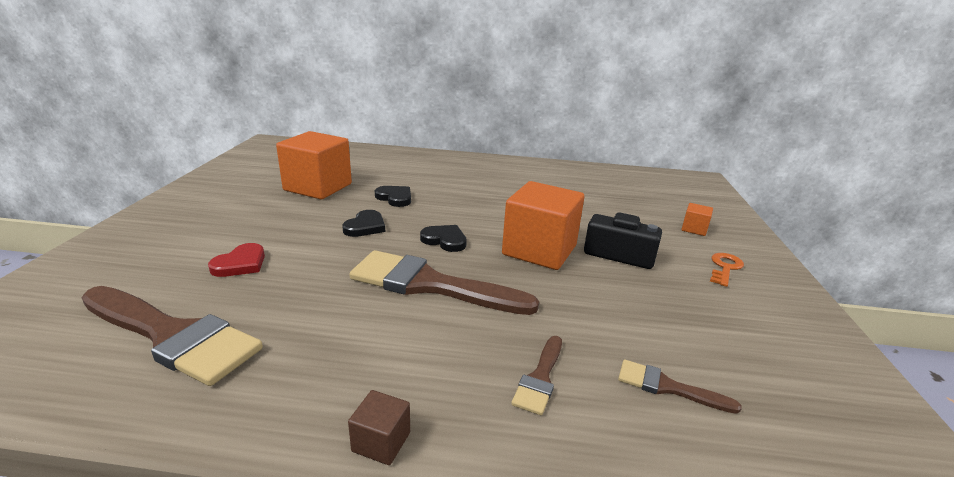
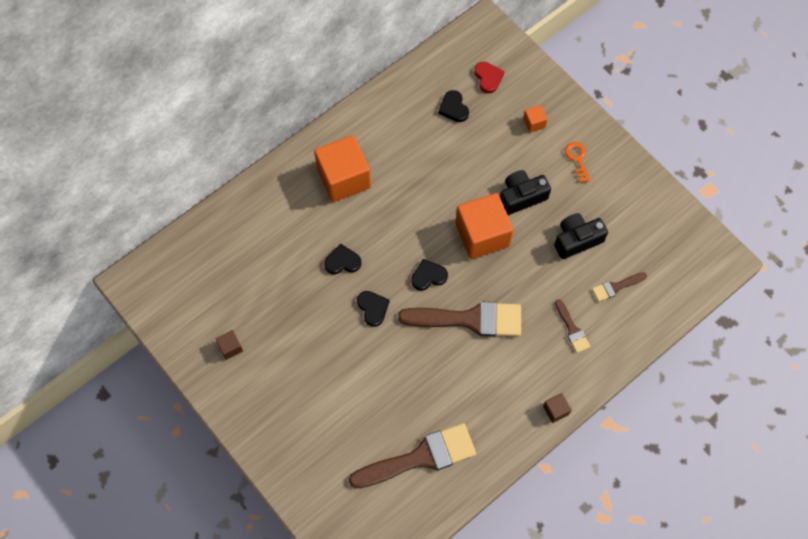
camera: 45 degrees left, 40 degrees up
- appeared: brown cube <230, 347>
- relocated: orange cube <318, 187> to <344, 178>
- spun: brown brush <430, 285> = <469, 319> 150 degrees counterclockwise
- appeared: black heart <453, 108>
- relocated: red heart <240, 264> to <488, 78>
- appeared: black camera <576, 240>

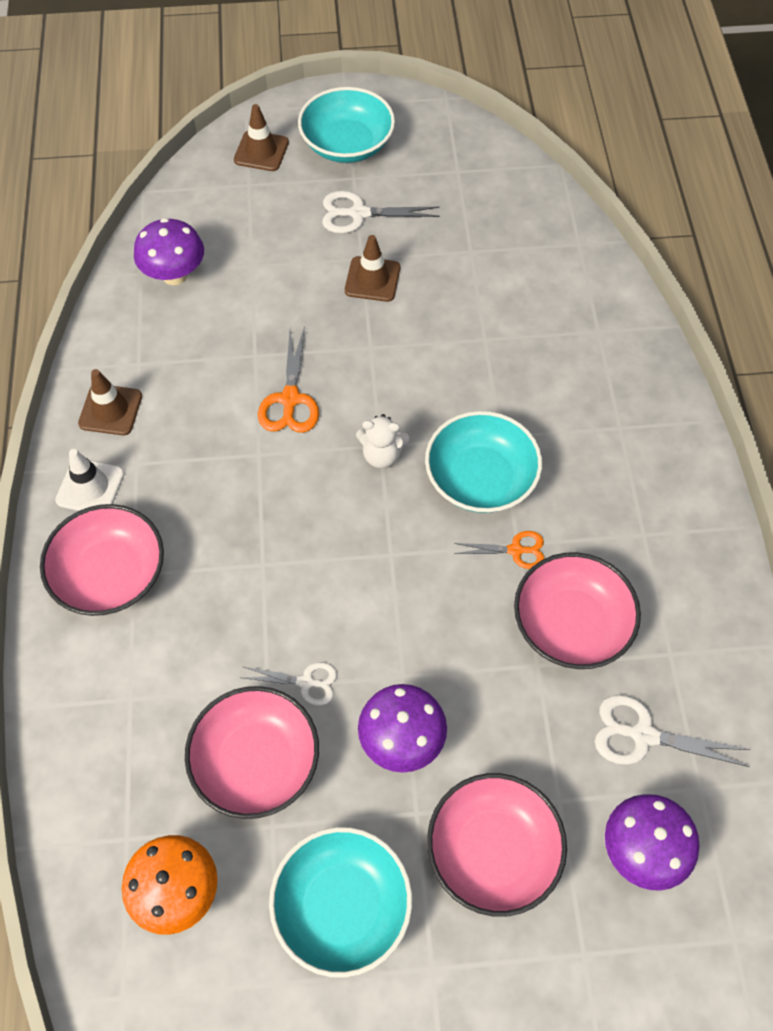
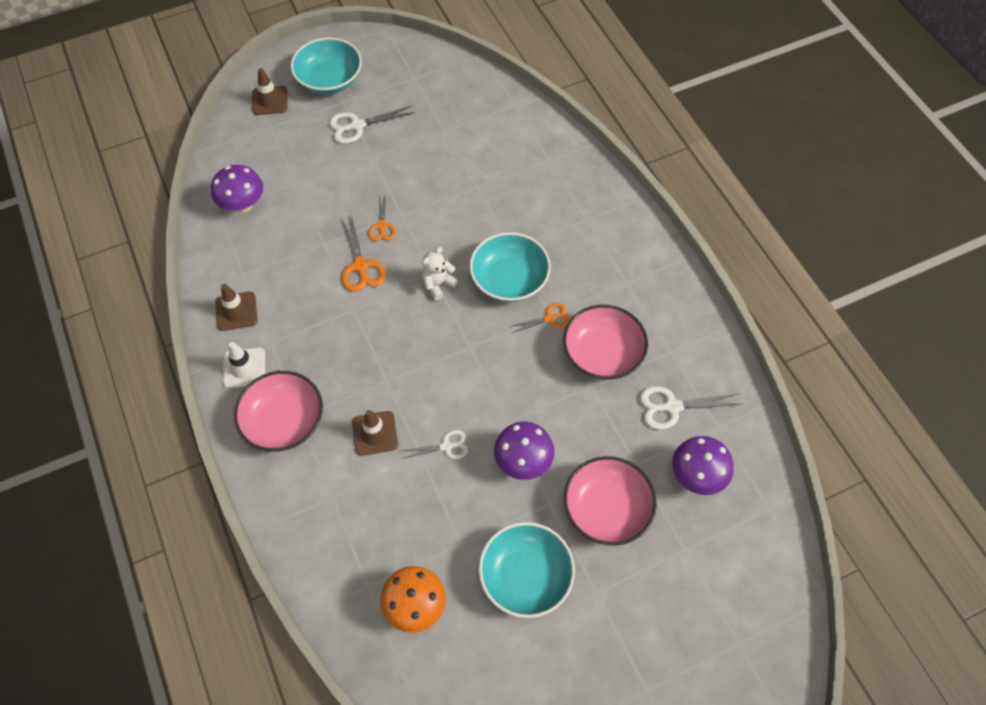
camera: 20 degrees left, 0 degrees up
- relocated: brown traffic cone <372, 279> to <375, 433>
- appeared: orange scissors <382, 226>
- spun: white teddy bear <382, 455> = <438, 284> 150 degrees clockwise
- missing: pink bowl <256, 761>

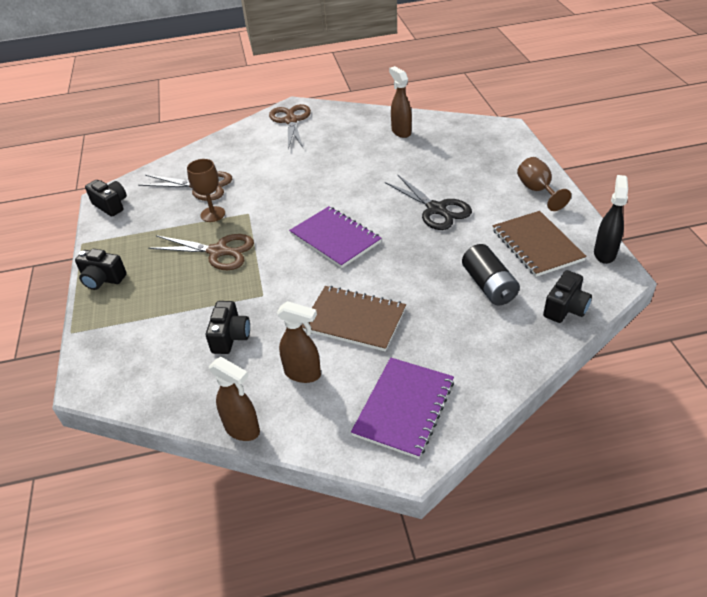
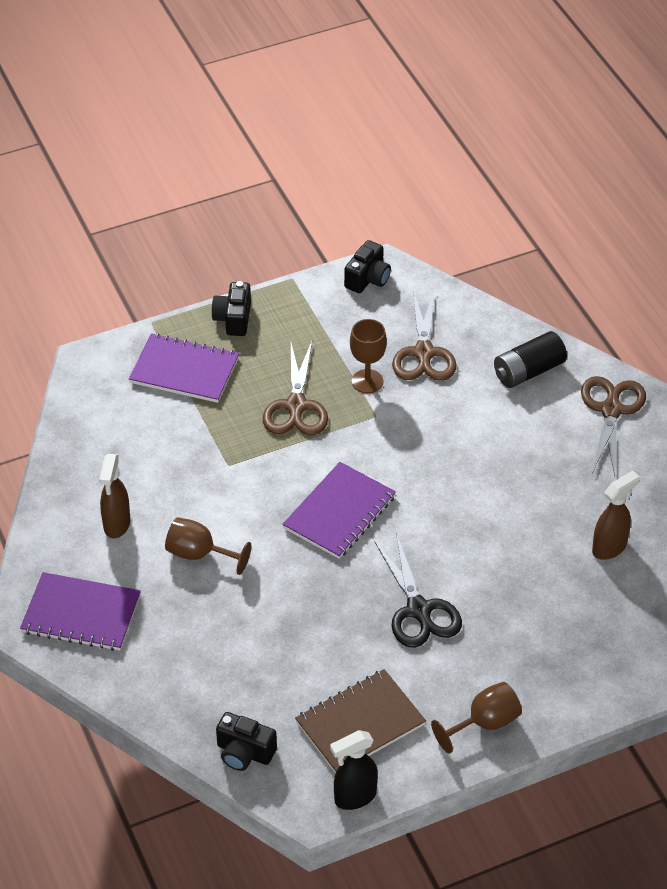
camera: 75 degrees right, 5 degrees up
- appeared: purple notebook <184, 370>
- exchanged: brown notebook <354, 320> to brown goblet <199, 554>
- spun: black spray bottle <604, 253> = <354, 797> 150 degrees clockwise
- spun: black scissors <436, 209> = <419, 610> 60 degrees counterclockwise
- relocated: black battery <489, 286> to <528, 371>
- spun: brown scissors <291, 121> = <611, 410> 60 degrees counterclockwise
- missing: black camera <230, 337>
- missing: brown spray bottle <242, 429>

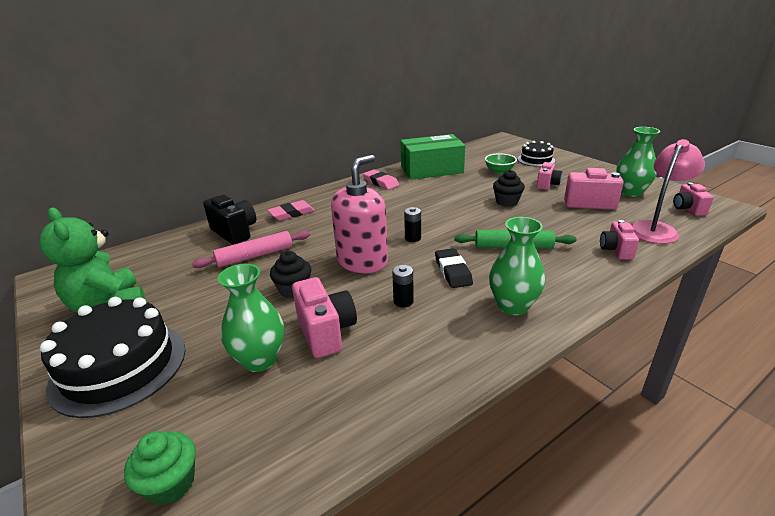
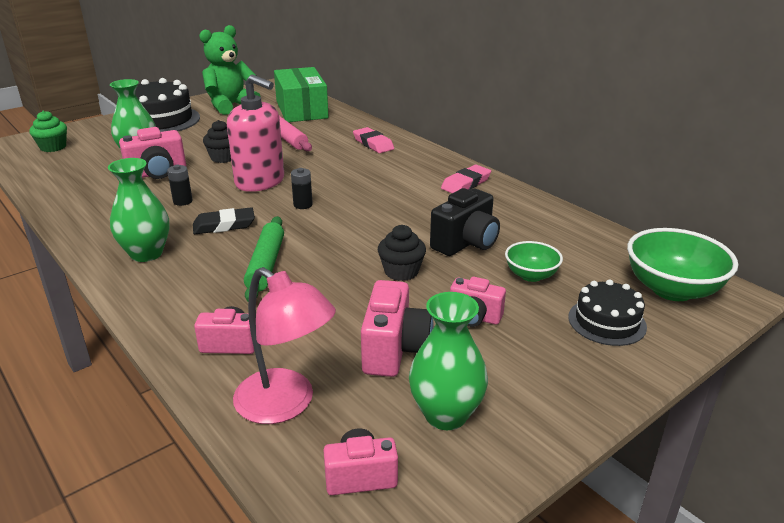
camera: 85 degrees right, 0 degrees up
- relocated: green box <431, 170> to <301, 110>
- relocated: black camera <235, 232> to <466, 243>
- appeared: green bowl <672, 289>

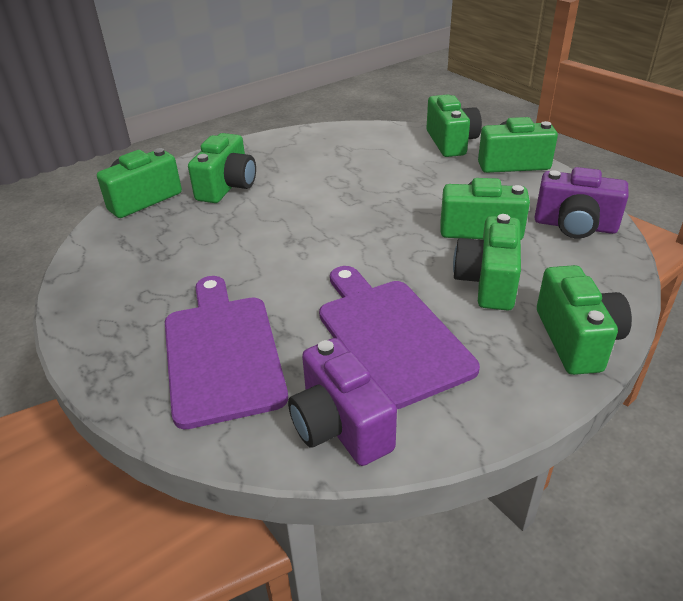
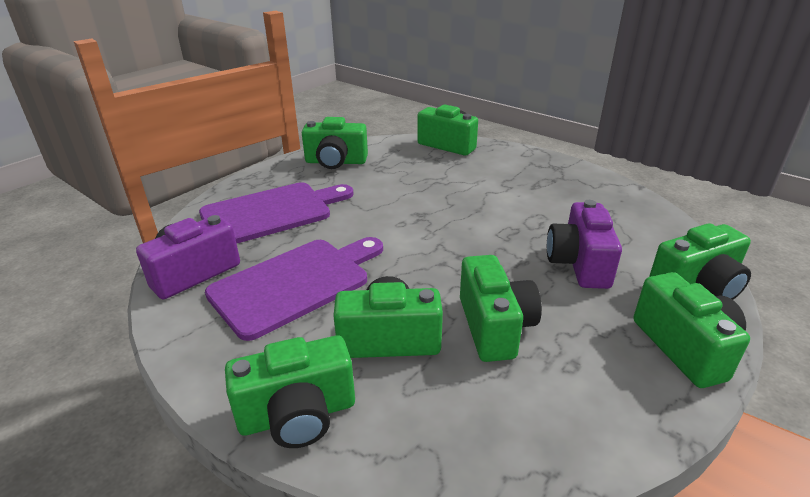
camera: 75 degrees right, 5 degrees down
- relocated: green camera <227, 186> to <336, 162>
- relocated: purple camera <575, 226> to <579, 264>

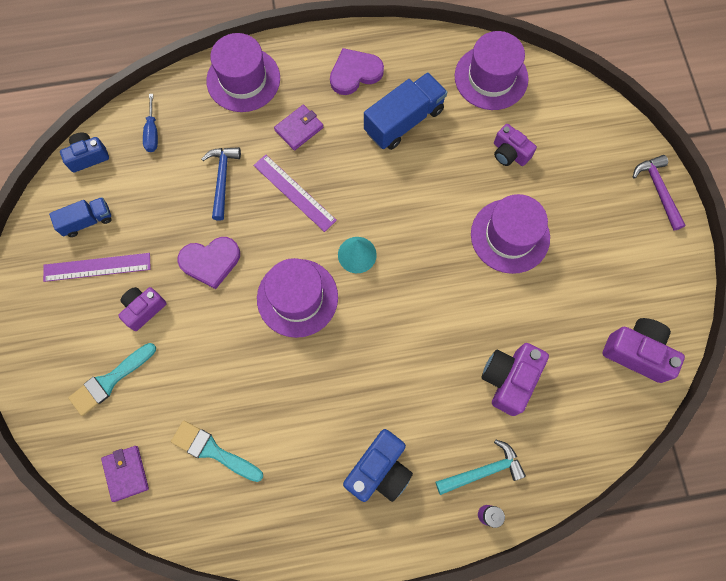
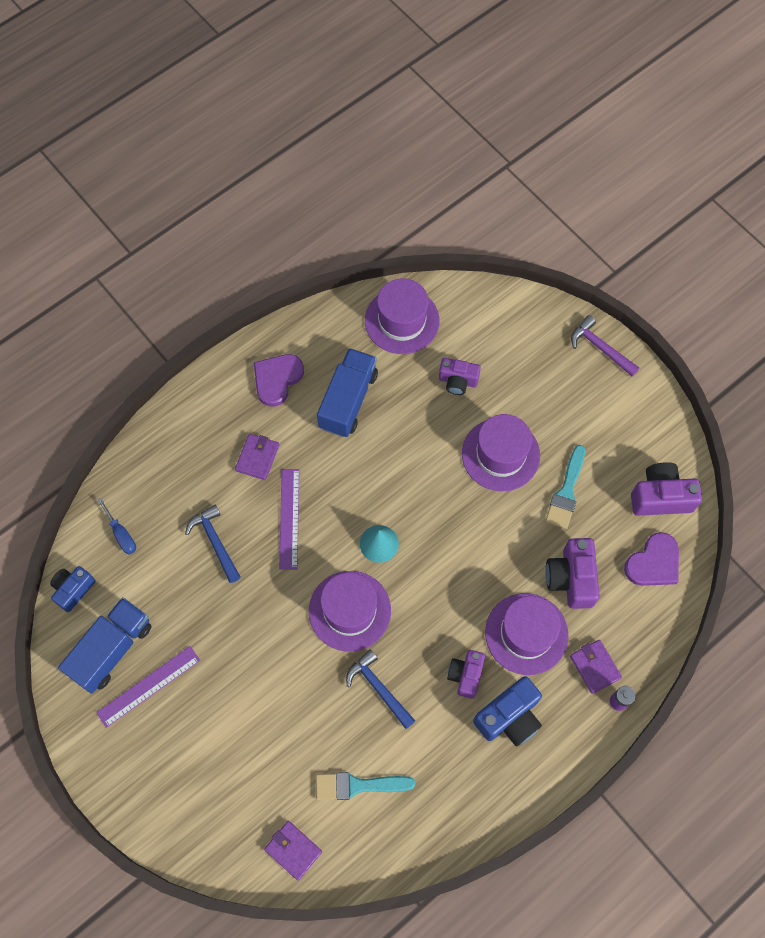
camera: 30 degrees left, 5 degrees down
- size: blue truck <87, 221> = <112, 649> x1.68
- spun: purple ruler <294, 192> = <289, 518> 75 degrees clockwise
- appeared: blue hammer <378, 688>
- relocated: purple camera <144, 309> to <466, 675>
- spun: blue camera <379, 470> = <509, 717> 45 degrees clockwise
- relocated: purple hat <243, 79> to <526, 633>
- relocated: turquoise brush <110, 381> to <566, 492>
- exchanged: turquoise hammer <483, 470> to purple wallet <594, 667>
- relocated: purple heart <210, 261> to <653, 563>

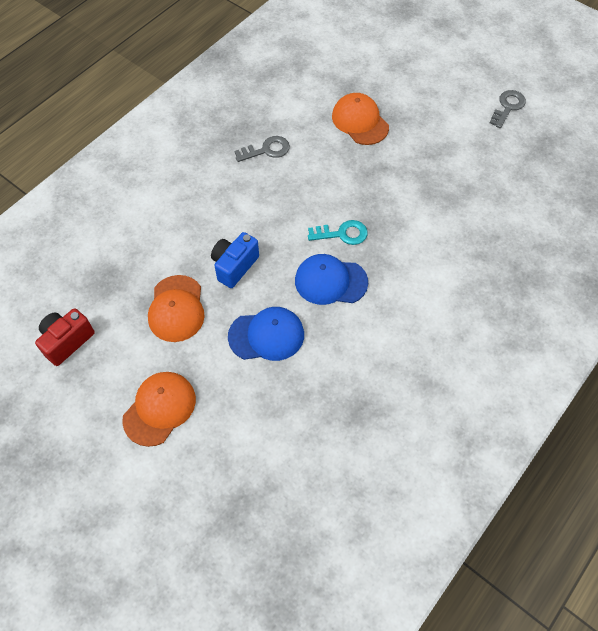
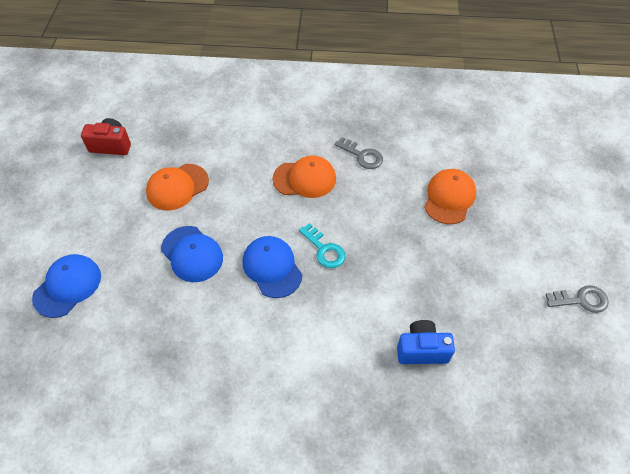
camera: 55 degrees right, 5 degrees down
- appeared: blue cap <67, 286>
- relocated: orange cap <159, 408> to <305, 179>
- relocated: blue camera <234, 266> to <422, 350>

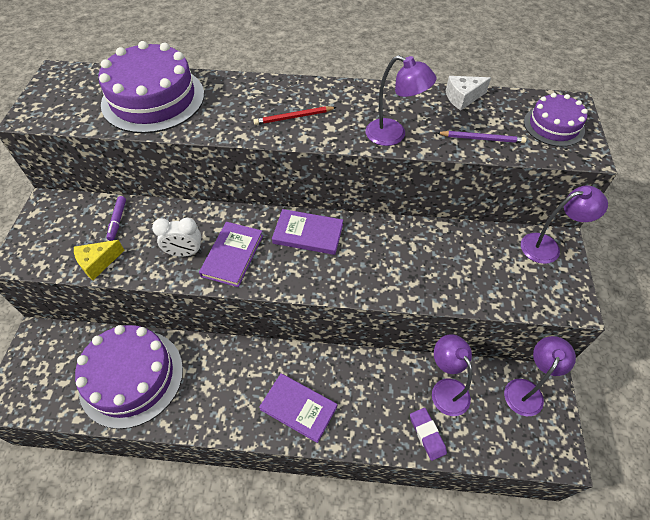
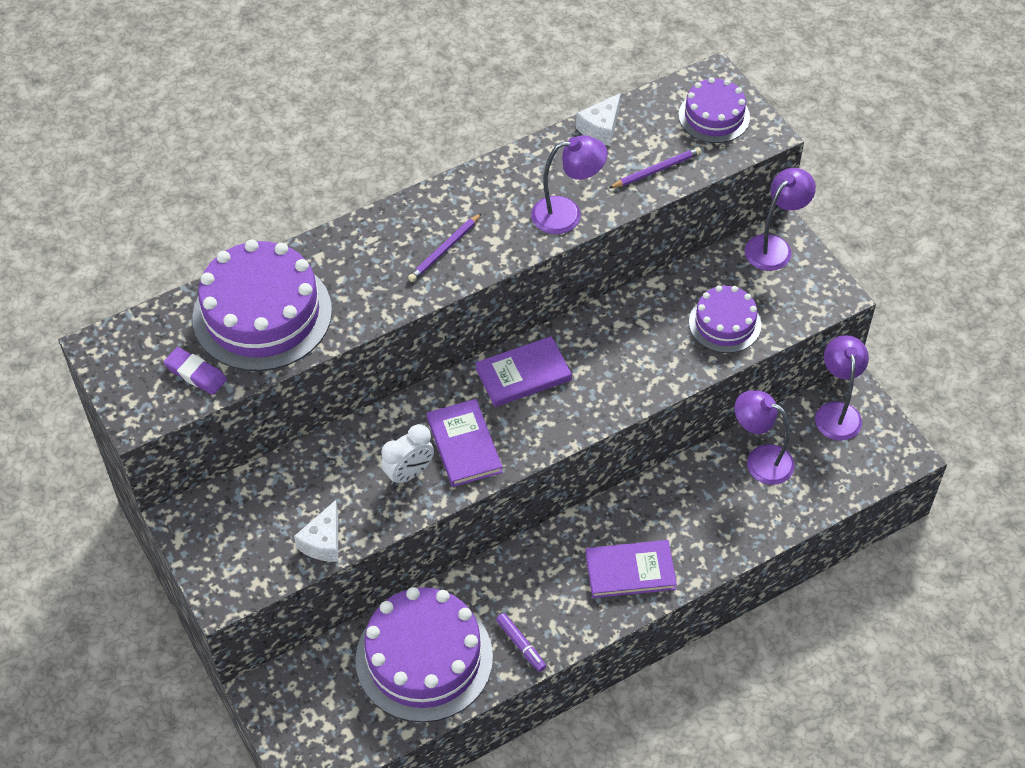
camera: 35 degrees left, 0 degrees up
- relocated: purple eraser <427, 434> to <195, 374>
- colour: yellow cheese <98, 263> to white cheese <323, 542>
- colour: red pencil <294, 117> to purple pencil <445, 250>
- relocated: purple marker <118, 220> to <521, 644>
- appeared: purple cake <725, 323>

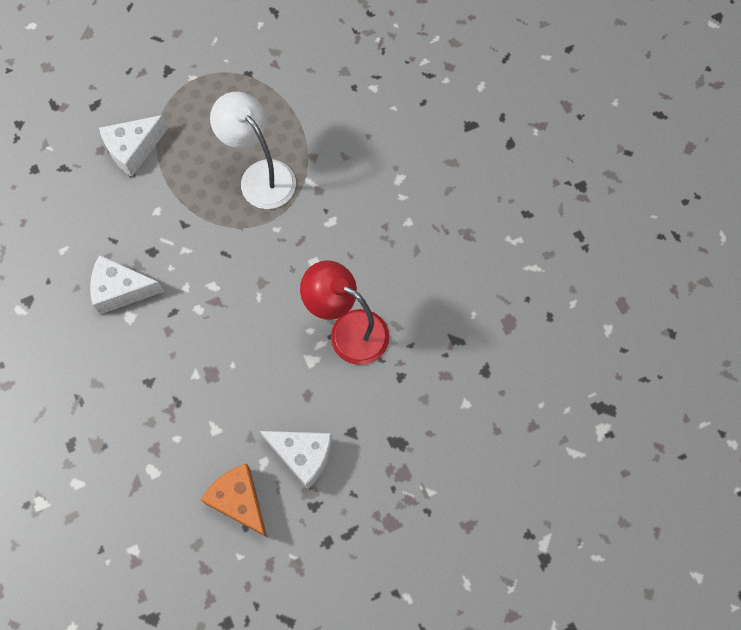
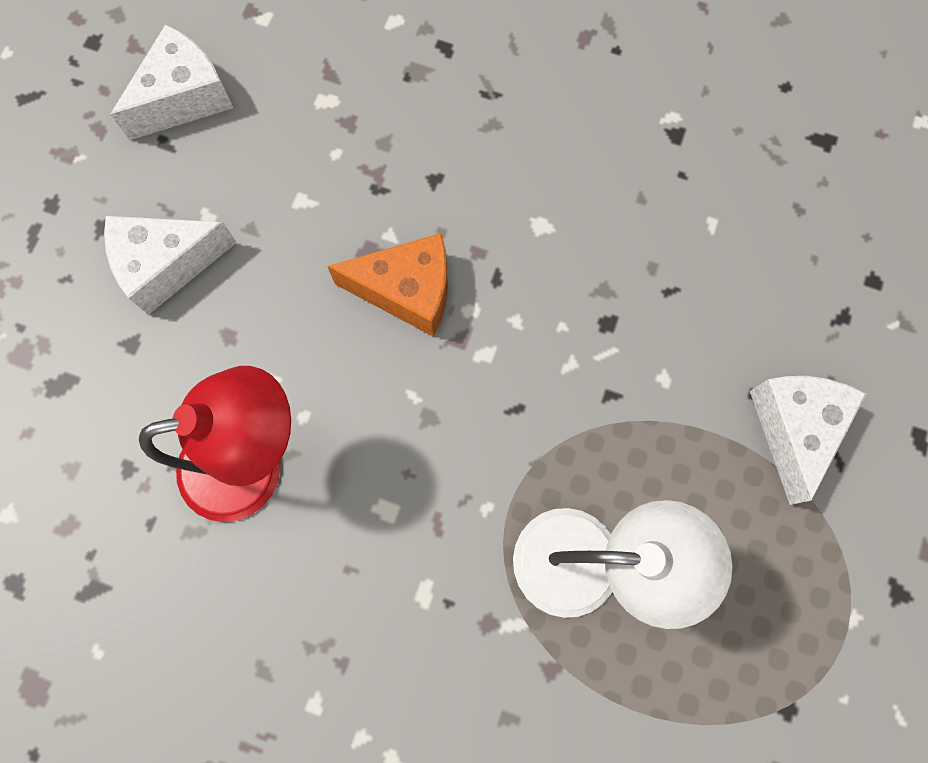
camera: 135 degrees right, 5 degrees up
- relocated: white cheese <121, 290> to <184, 98>
- relocated: orange cheese <239, 501> to <407, 291>

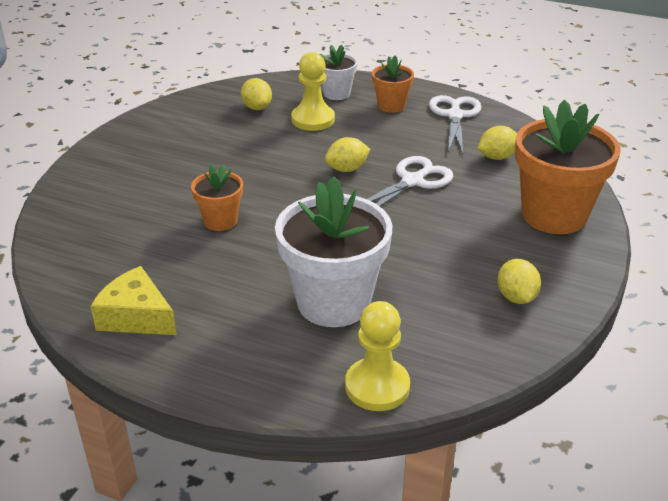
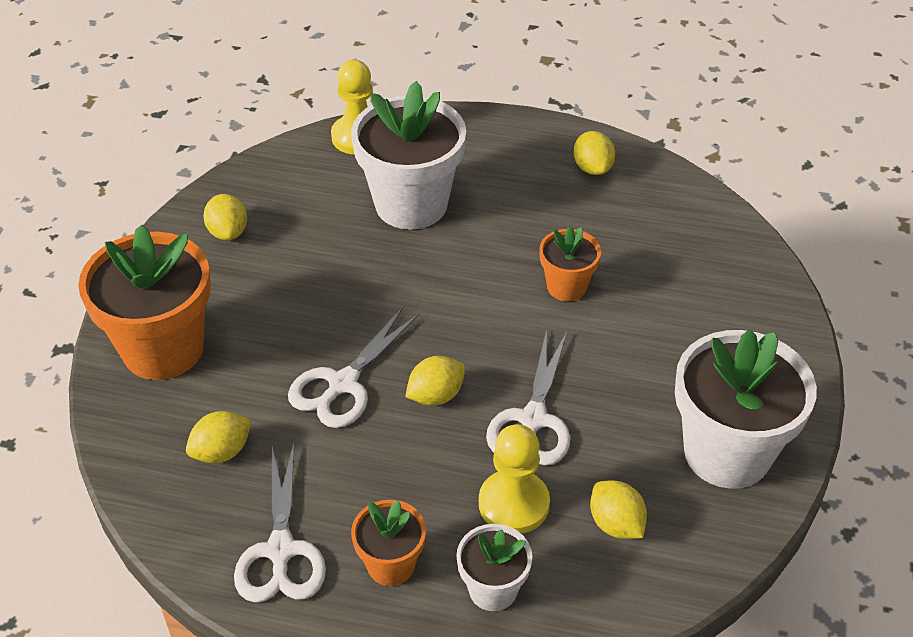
camera: 170 degrees right, 10 degrees up
- appeared: white scissors <533, 420>
- exchanged: yellow cheese <136, 316> to yellow lemon <592, 168>
- appeared: white flower pot <727, 453>

